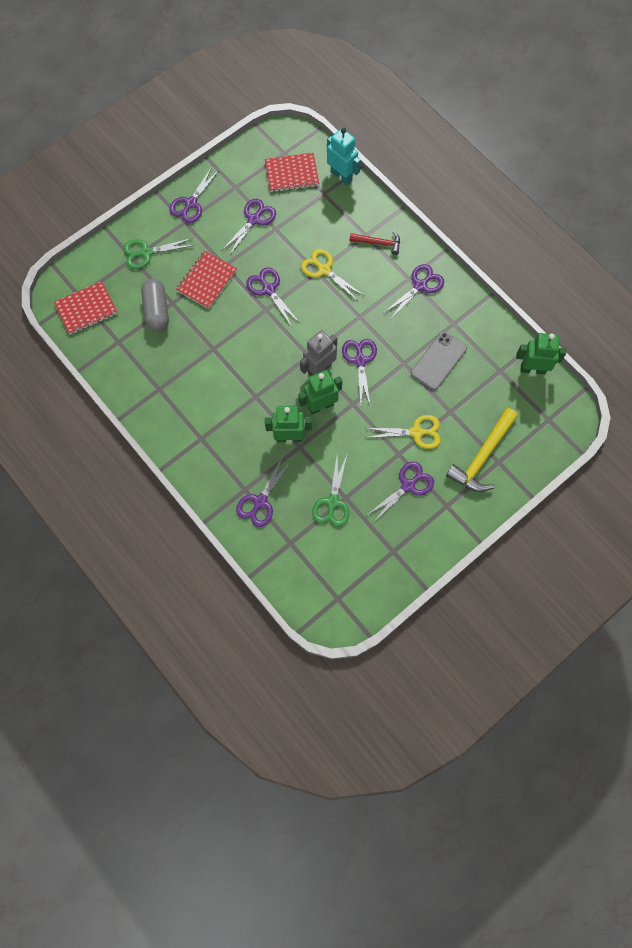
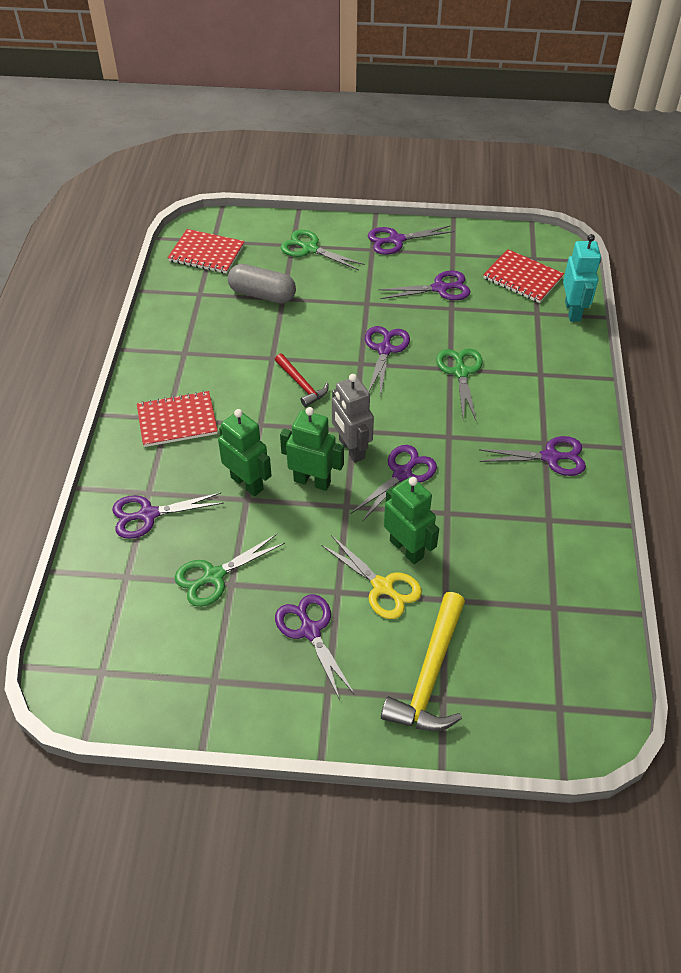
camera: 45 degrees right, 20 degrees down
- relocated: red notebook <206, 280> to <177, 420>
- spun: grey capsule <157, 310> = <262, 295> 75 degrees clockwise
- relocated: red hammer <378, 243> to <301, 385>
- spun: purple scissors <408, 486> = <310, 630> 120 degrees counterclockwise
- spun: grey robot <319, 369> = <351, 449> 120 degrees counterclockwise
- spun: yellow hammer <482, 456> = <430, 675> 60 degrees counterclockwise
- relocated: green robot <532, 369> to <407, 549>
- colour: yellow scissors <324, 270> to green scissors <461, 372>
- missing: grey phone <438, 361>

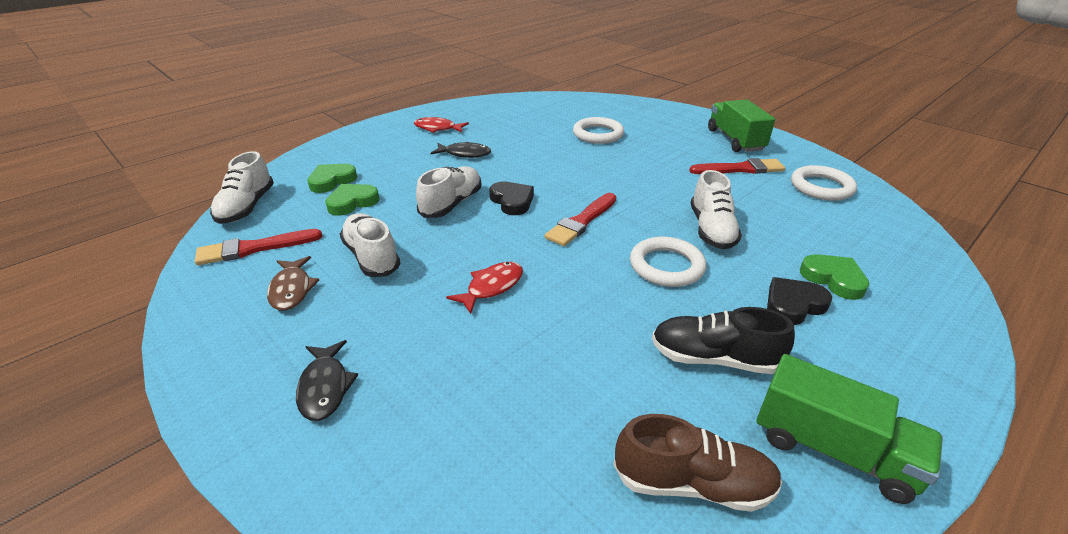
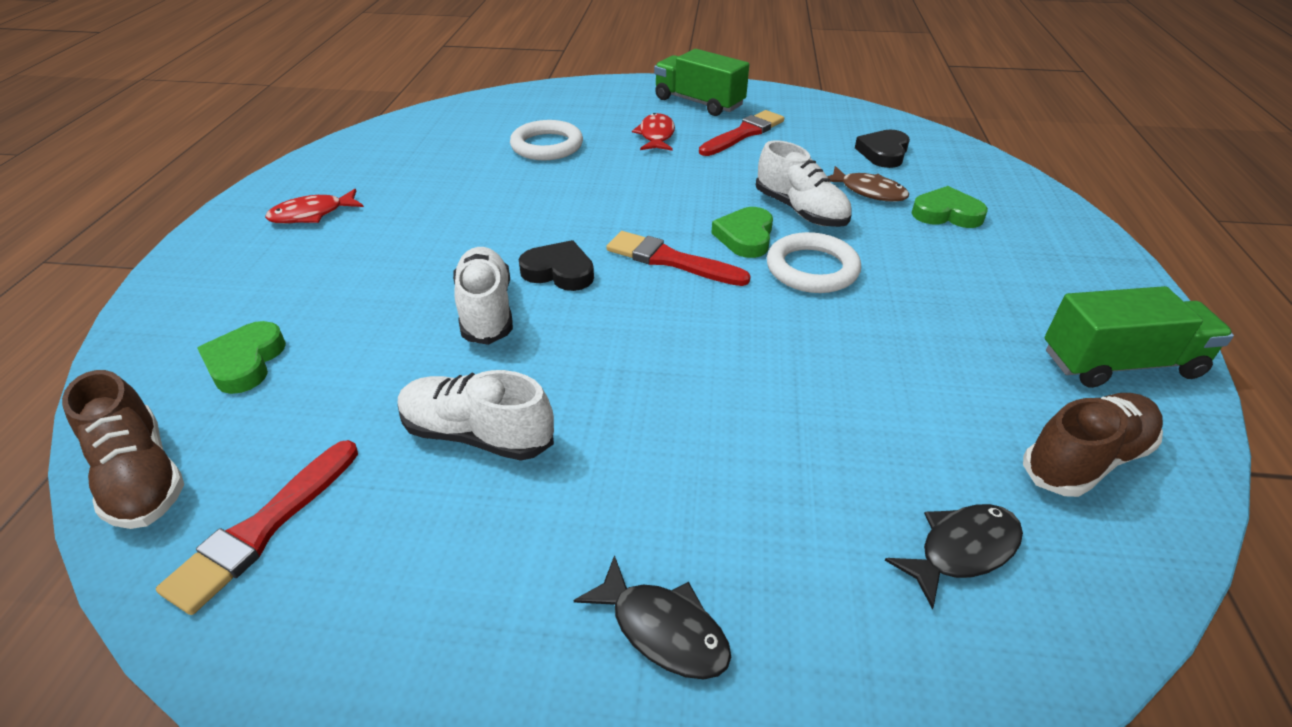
camera: 40 degrees left, 5 degrees up
- colour: white shoe <246, 207> to brown shoe <141, 477>
- spun: red brush <581, 222> = <670, 260> 120 degrees clockwise
- relocated: red fish <491, 287> to <656, 135>
- relocated: green heart <352, 202> to <745, 237>
- relocated: brown fish <292, 290> to <868, 191>
- relocated: black heart <793, 305> to <883, 153>
- relocated: black fish <465, 154> to <962, 550>
- missing: black shoe <714, 358>
- missing: white ring <821, 187>

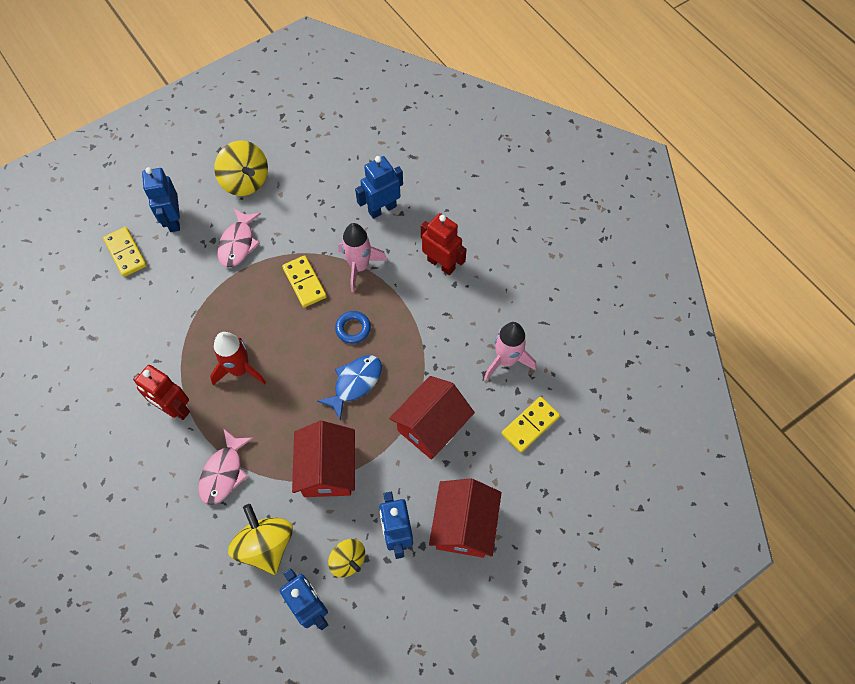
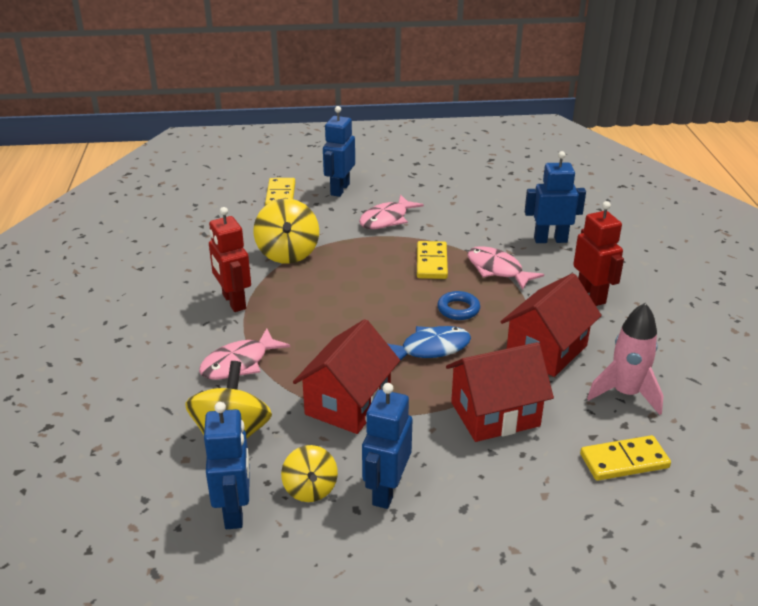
camera: 30 degrees right, 30 degrees down
- relocated: yellow spinning top <245, 181> to <288, 253>
- exchanged: pink rocket <359, 267> to pink fish <497, 270>
- relocated: red house <464, 525> to <546, 350>
- missing: red rocket <240, 369>

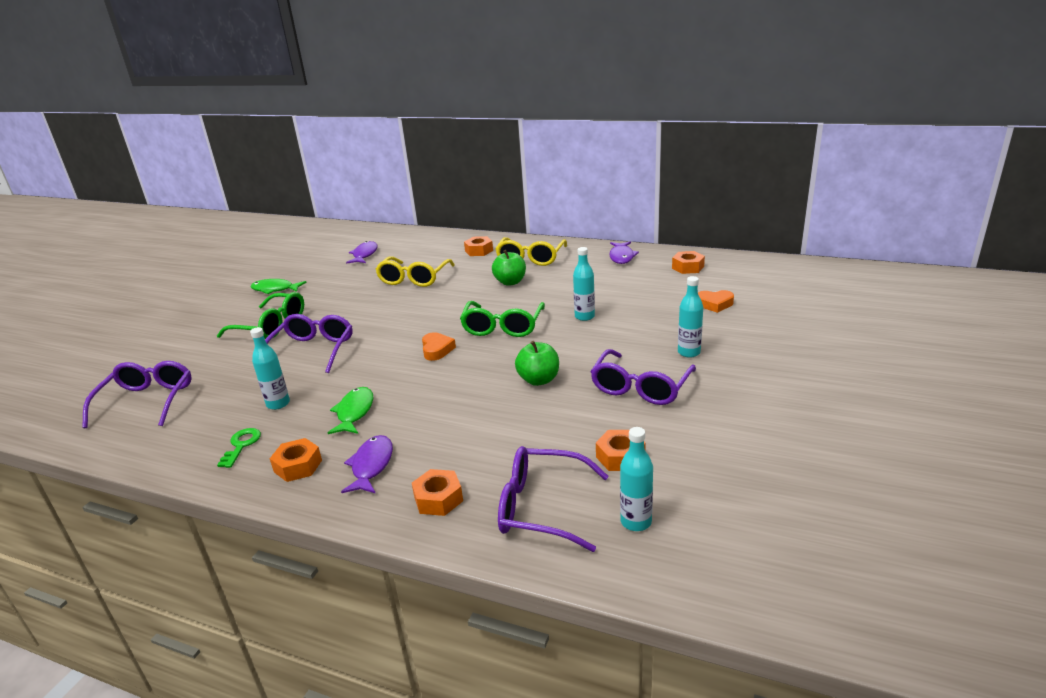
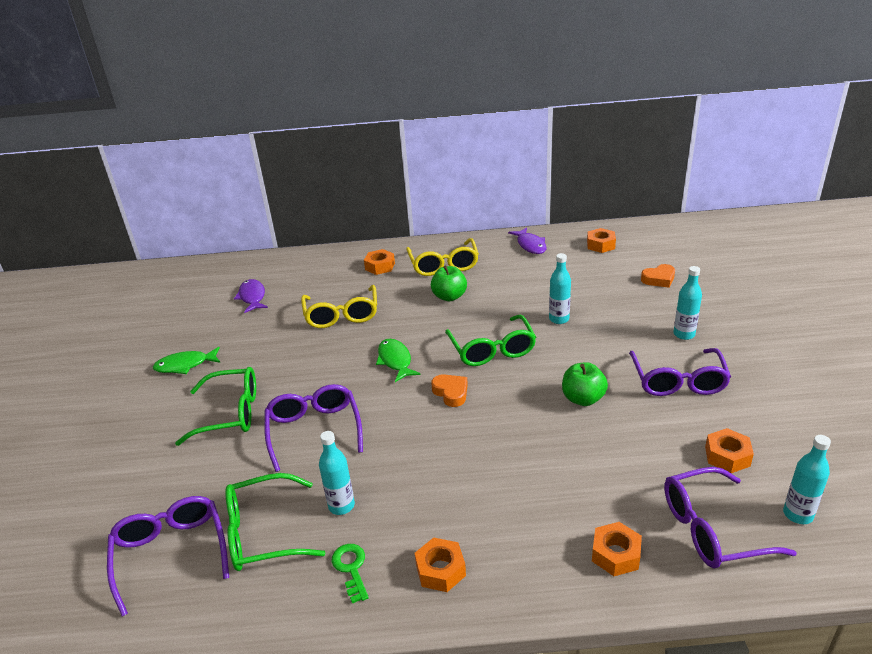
camera: 25 degrees left, 5 degrees up
- appeared: green glasses <263, 533>
- relocated: green fish <354, 412> to <395, 361>
- missing: purple fish <371, 465>

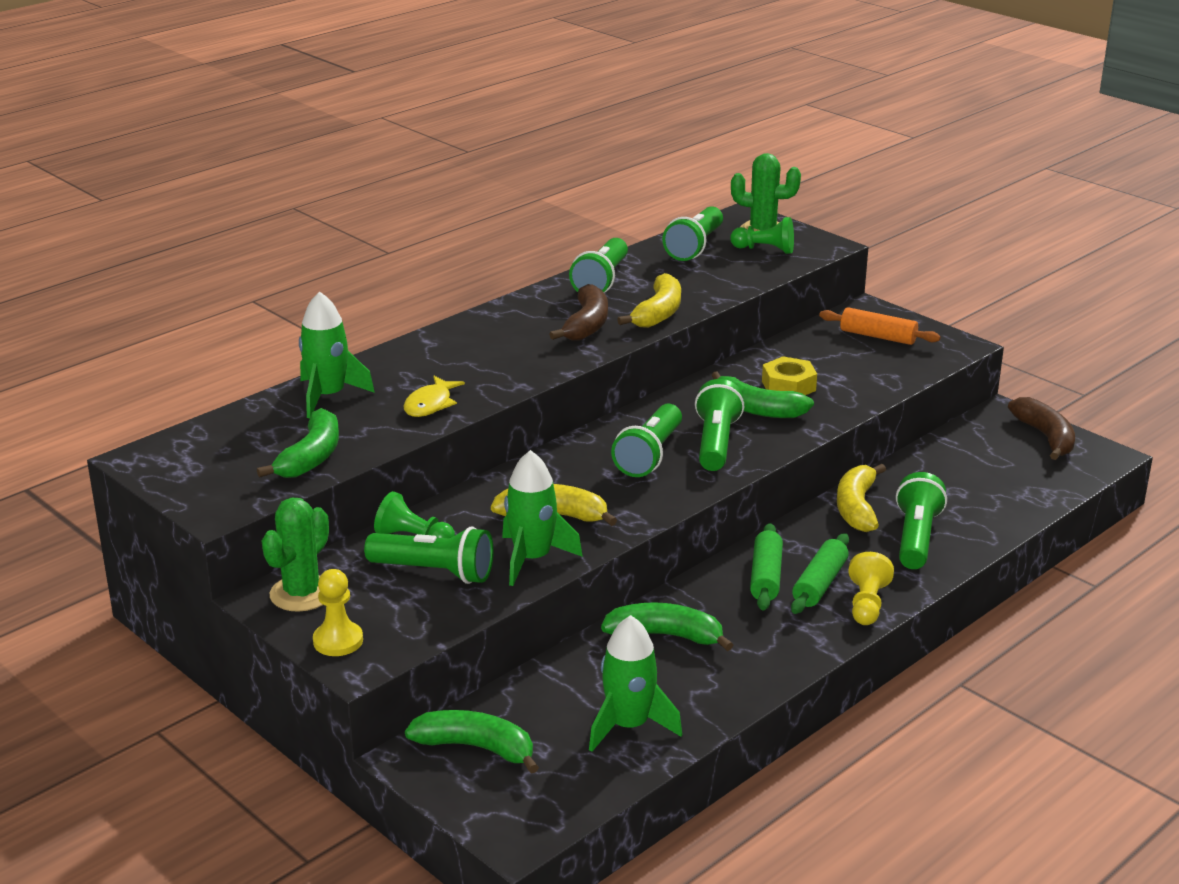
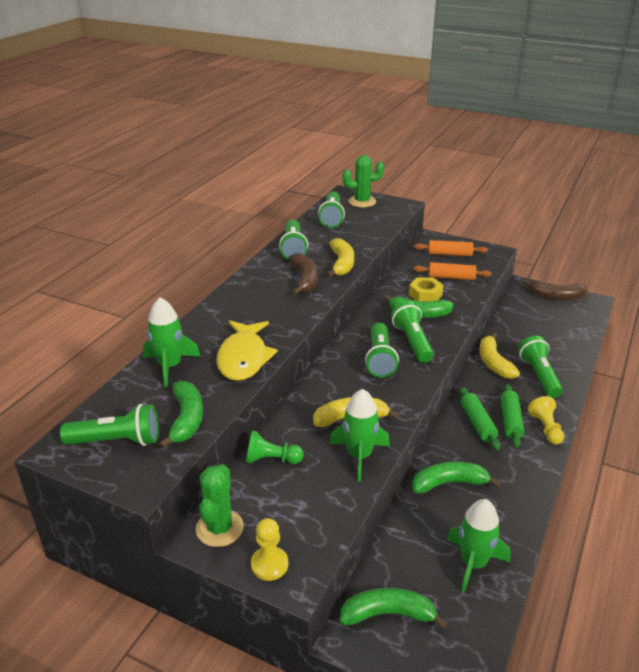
camera: 20 degrees left, 5 degrees up
- relocated: green flashlight <434, 572> to <117, 441>
- size: yellow fish <430, 404> = <243, 358> x1.75
- appeared: orange rolling pin <451, 277>
- spun: brown banana <1045, 437> = <556, 296> 135 degrees clockwise
- missing: green pawn <765, 250>

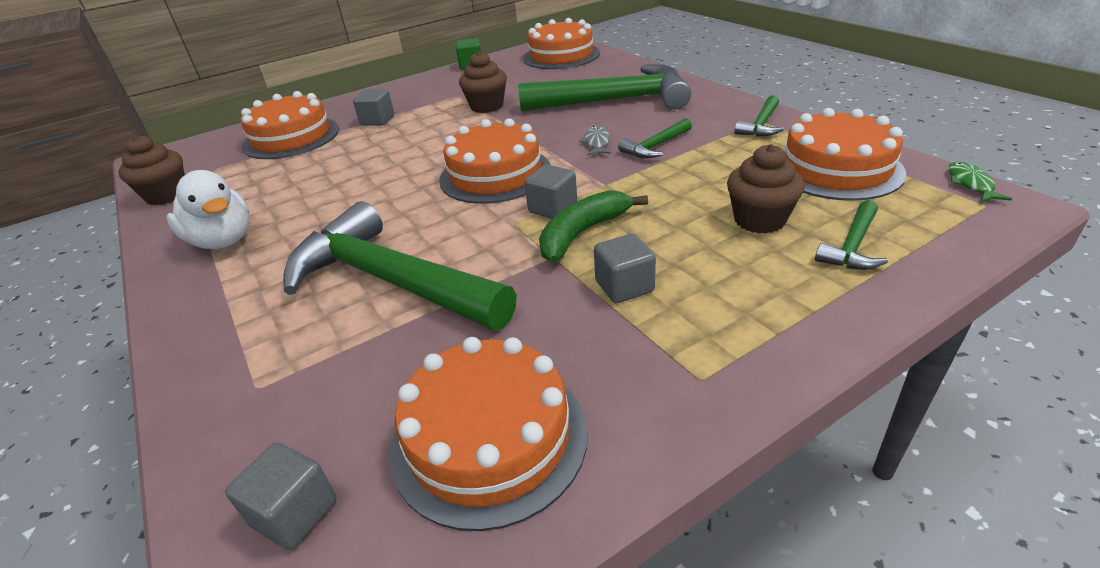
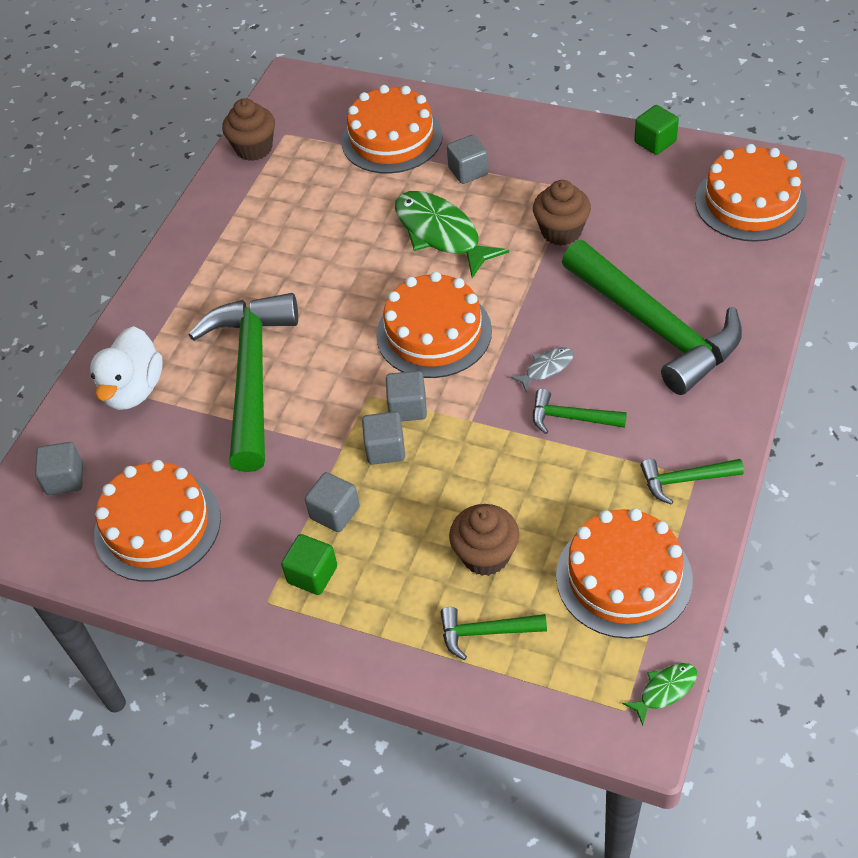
camera: 55 degrees right, 15 degrees up
- relocated: white duck <223, 240> to <133, 390>
- appeared: green cube <312, 574>
- exchanged: green banana <583, 233> to grey cube <385, 449>
- appeared: green fish <441, 234>

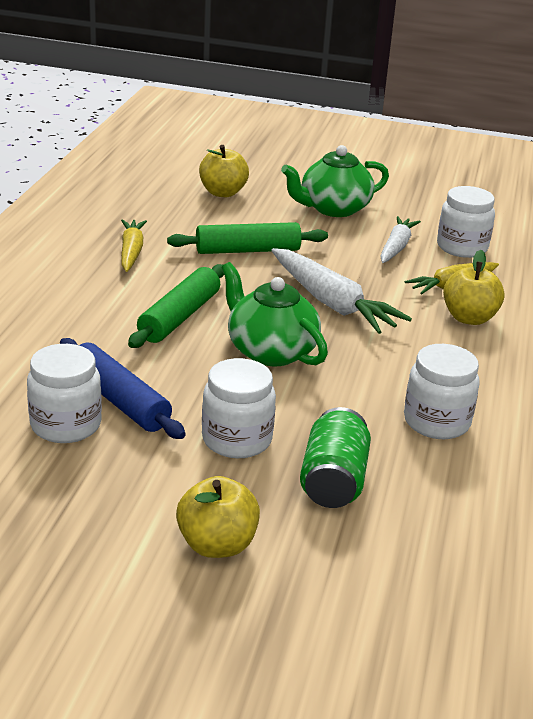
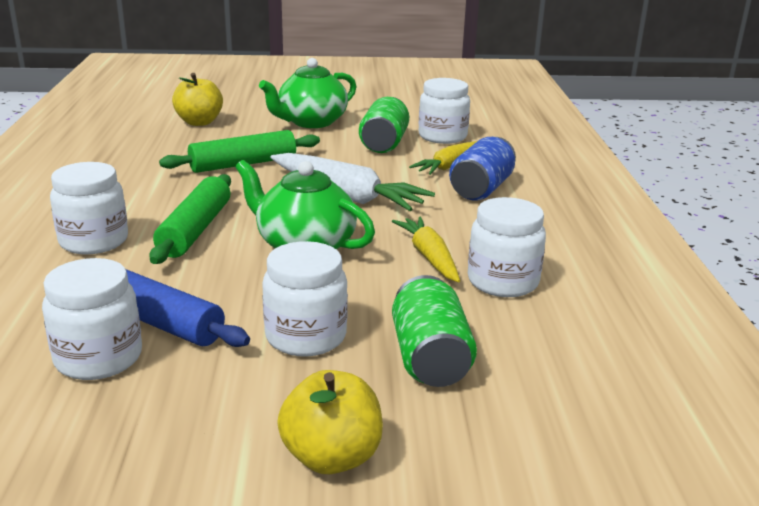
camera: 15 degrees left, 5 degrees down
- appeared: white jar <94, 241>
- exchanged: white carrot <396, 247> to green can <384, 143>
- relocated: yellow carrot <131, 252> to <429, 257>
- exchanged: yellow apple <469, 318> to blue can <481, 189>

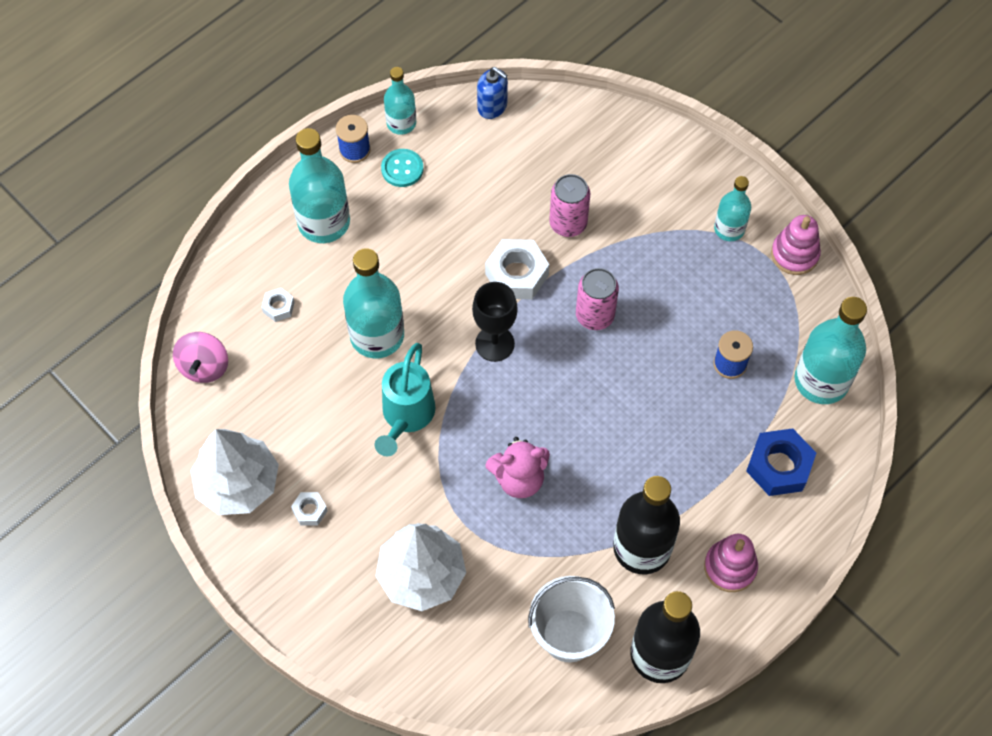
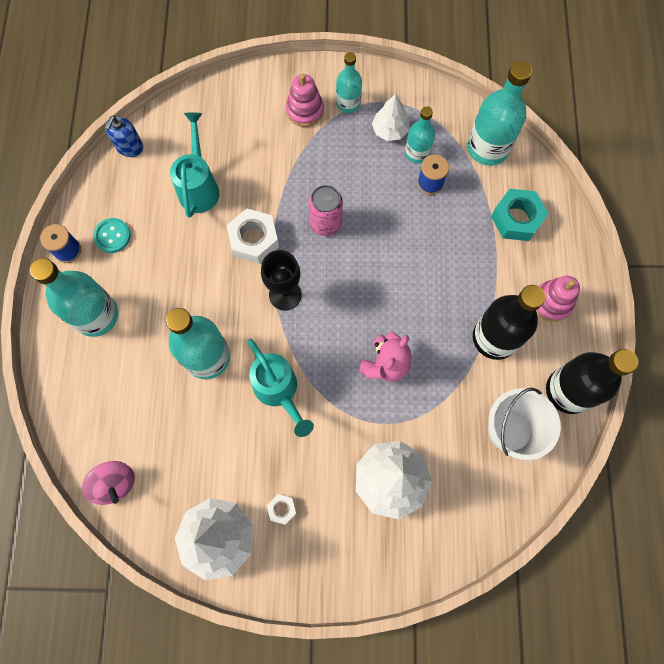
camera: 45 degrees left, 10 degrees up
- spun: blue soap dispenser <492, 106> = <130, 147> 120 degrees clockwise
- appeared: turquoise watering can <199, 187>
- relocated: pink stacking toy <794, 254> to <305, 110>
- appeared: white tree <390, 130>
- relocated: turquoise bottle <401, 123> to <417, 153>
- colour: blue nut <779, 466> to turquoise nut <516, 219>
- missing: white nut <278, 307>
- missing: pink can <568, 223>

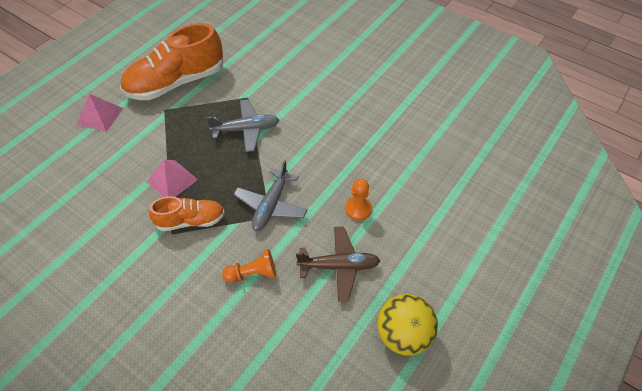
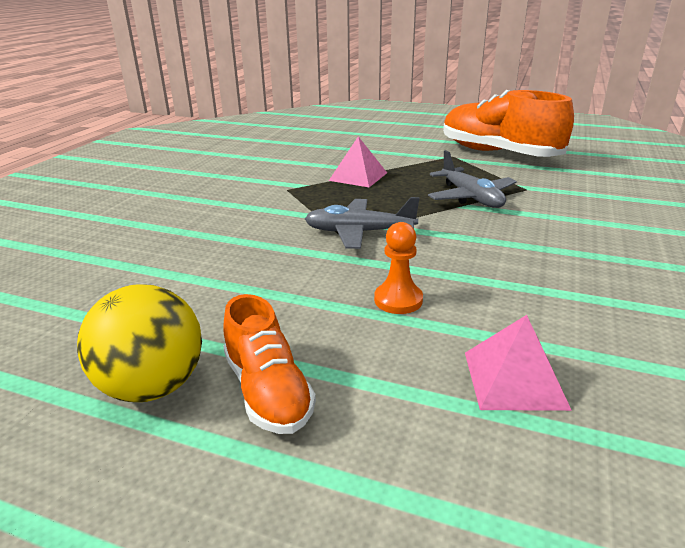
camera: 75 degrees right, 25 degrees down
- relocated: orange shoe <191, 220> to <268, 391>
- relocated: pink pyramid <100, 116> to <514, 379>
- missing: orange pawn <253, 273>
- missing: brown plane <339, 266>

